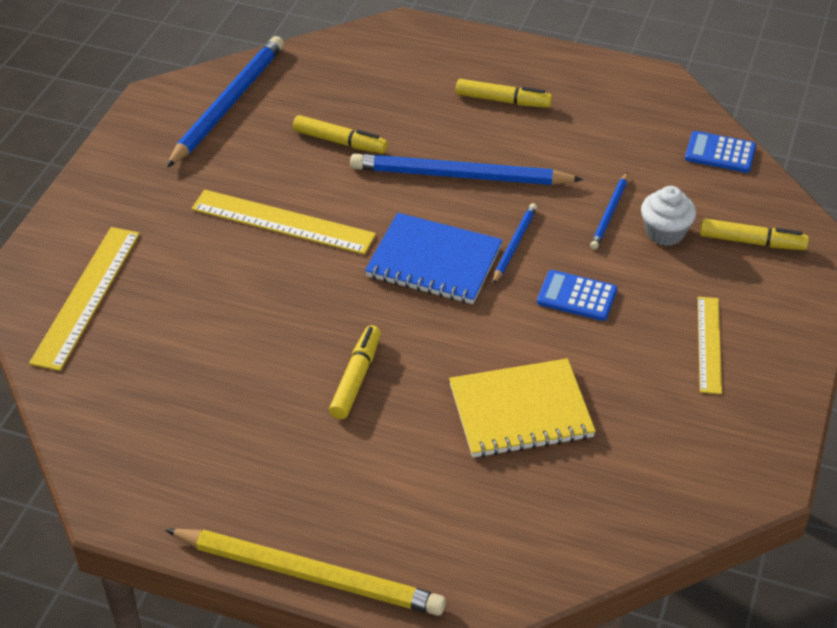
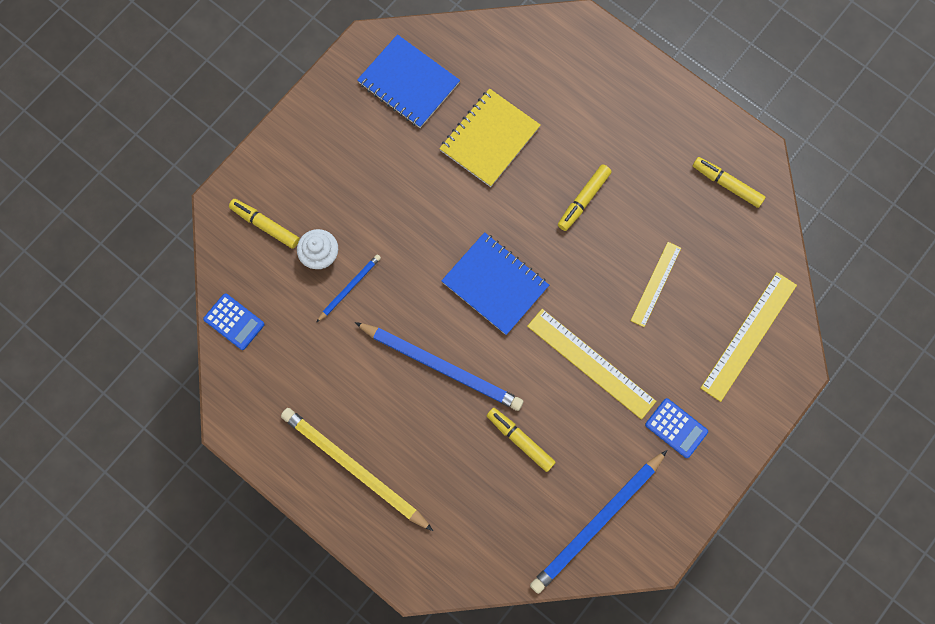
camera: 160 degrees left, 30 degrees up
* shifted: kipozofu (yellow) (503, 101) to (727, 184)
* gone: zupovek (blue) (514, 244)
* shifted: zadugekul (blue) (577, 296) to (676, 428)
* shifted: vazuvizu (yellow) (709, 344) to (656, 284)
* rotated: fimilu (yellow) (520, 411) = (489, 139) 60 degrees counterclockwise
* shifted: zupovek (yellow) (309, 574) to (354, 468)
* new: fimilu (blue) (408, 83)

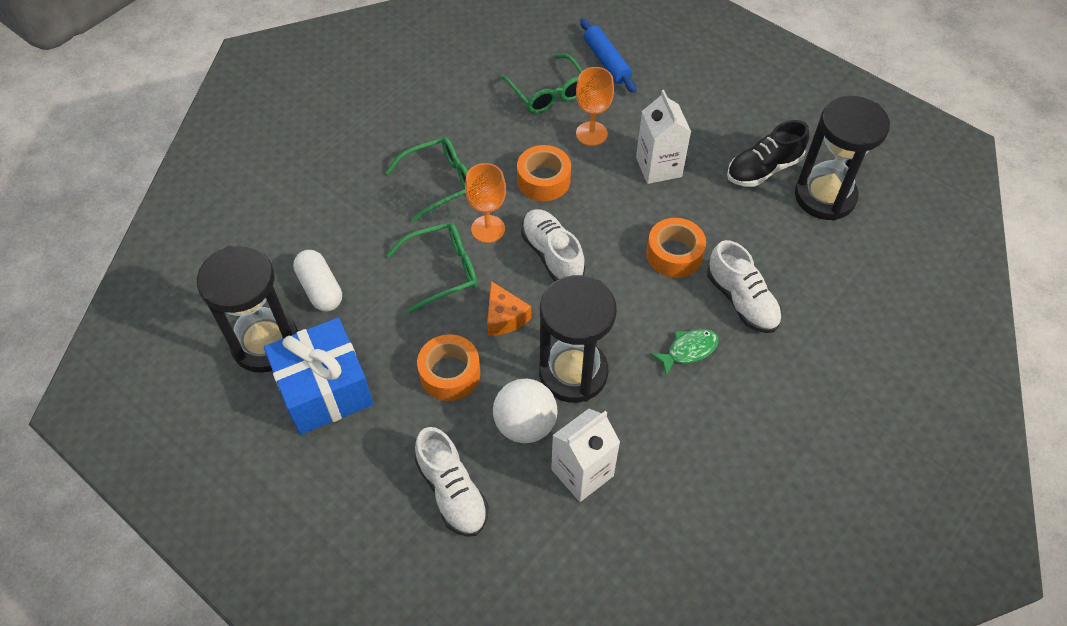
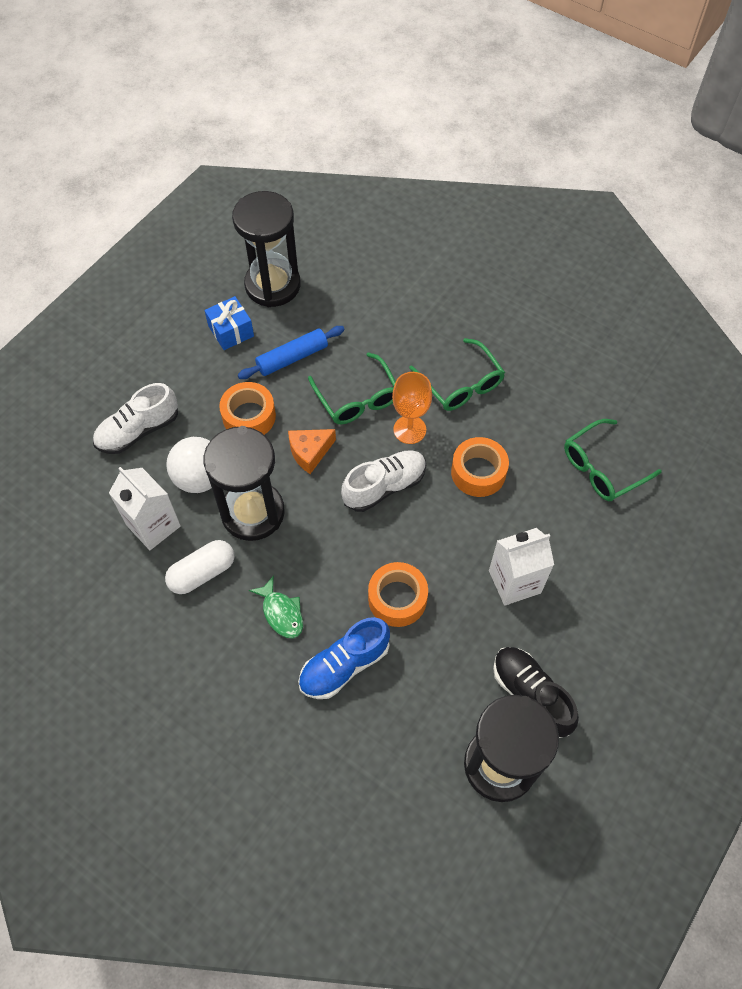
camera: 85 degrees right, 5 degrees up
* shifted: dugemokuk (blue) (607, 61) to (292, 358)
* gone: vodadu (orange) (591, 133)
* repainted: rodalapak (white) (741, 301) to rodalapak (blue) (344, 665)
* shifted: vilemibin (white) (320, 289) to (202, 573)
* scaled: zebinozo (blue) (324, 389) = (231, 331) x0.55

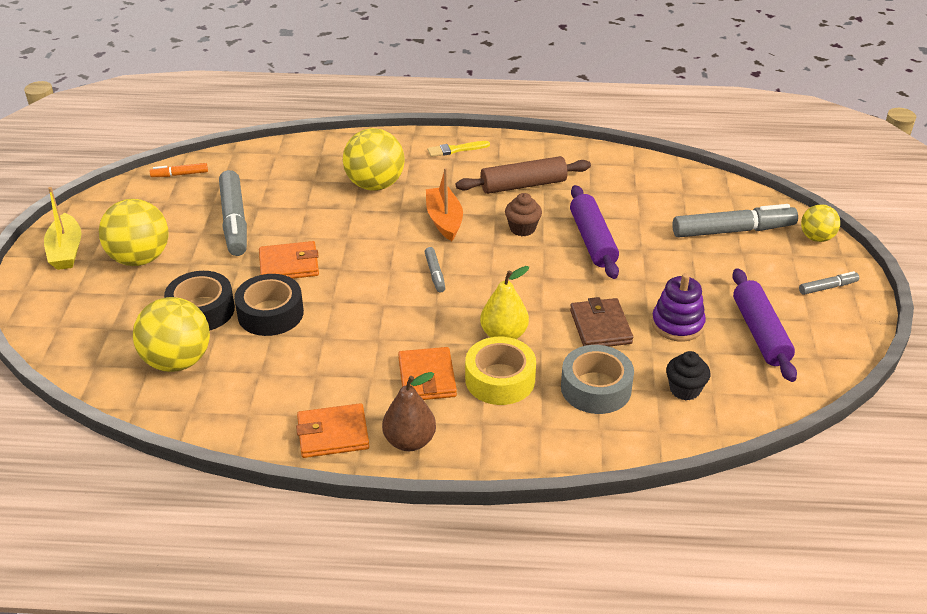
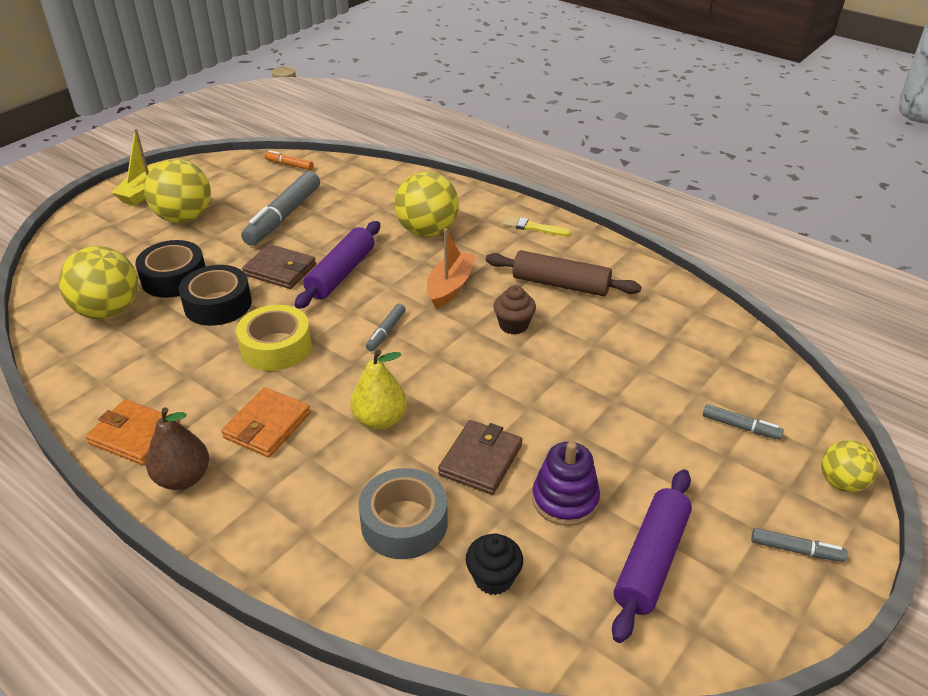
camera: 35 degrees right, 0 degrees up
* shifted: dugemokuk (purple) (592, 240) to (341, 273)
* scaled: kipozofu (grey) (733, 231) = (740, 427) x0.48
* repainted: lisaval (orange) (289, 265) to lisaval (brown) (280, 270)
* shifted: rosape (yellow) (500, 379) to (276, 347)

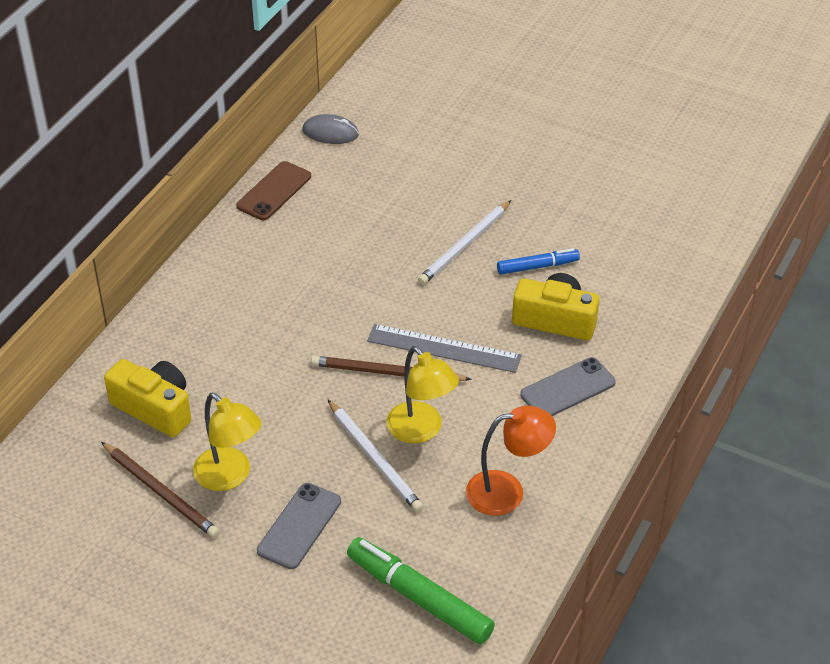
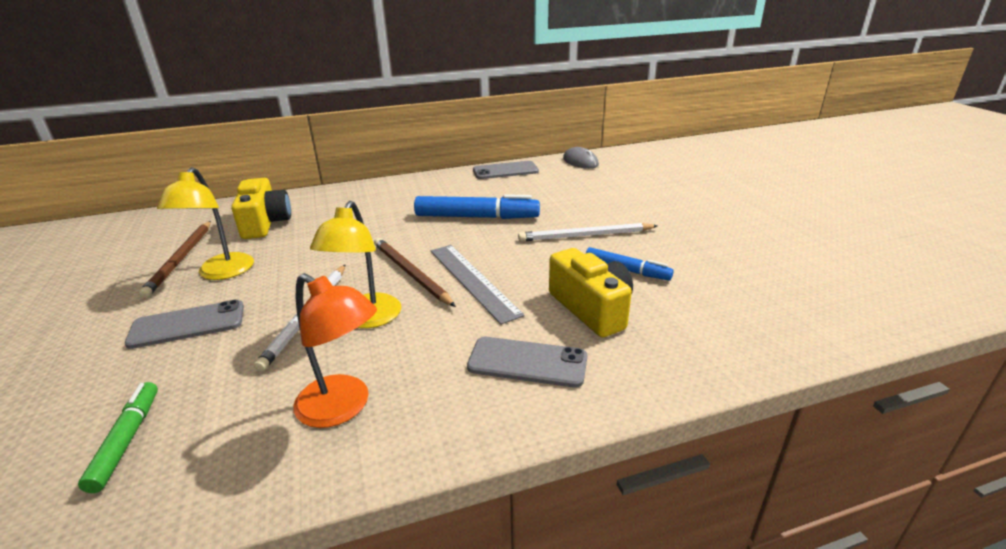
camera: 45 degrees right, 15 degrees down
* repainted: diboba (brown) (274, 191) to diboba (grey) (505, 171)
* scaled: kipozofu (green) (419, 598) = (127, 440) x0.59
* new: kipozofu (blue) (477, 217)

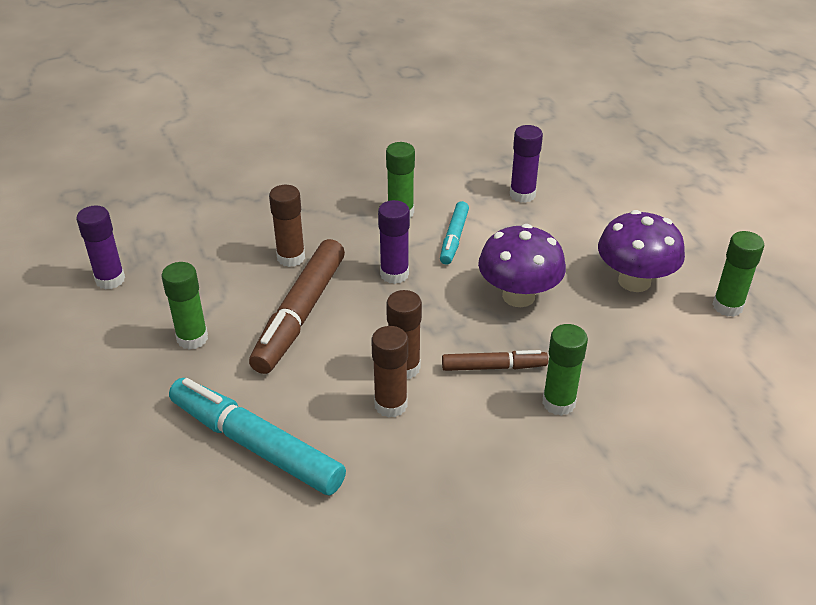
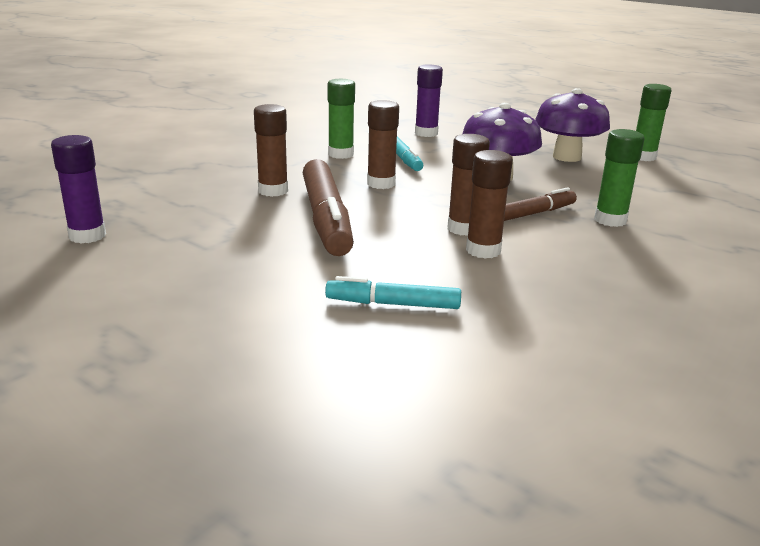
camera: 30 degrees left, 15 degrees down
* repainted: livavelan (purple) (394, 274) to livavelan (brown) (381, 184)
* gone: livavelan (green) (192, 338)
* scaled: kipozofu (turquoise) (255, 445) = (393, 304) x0.54

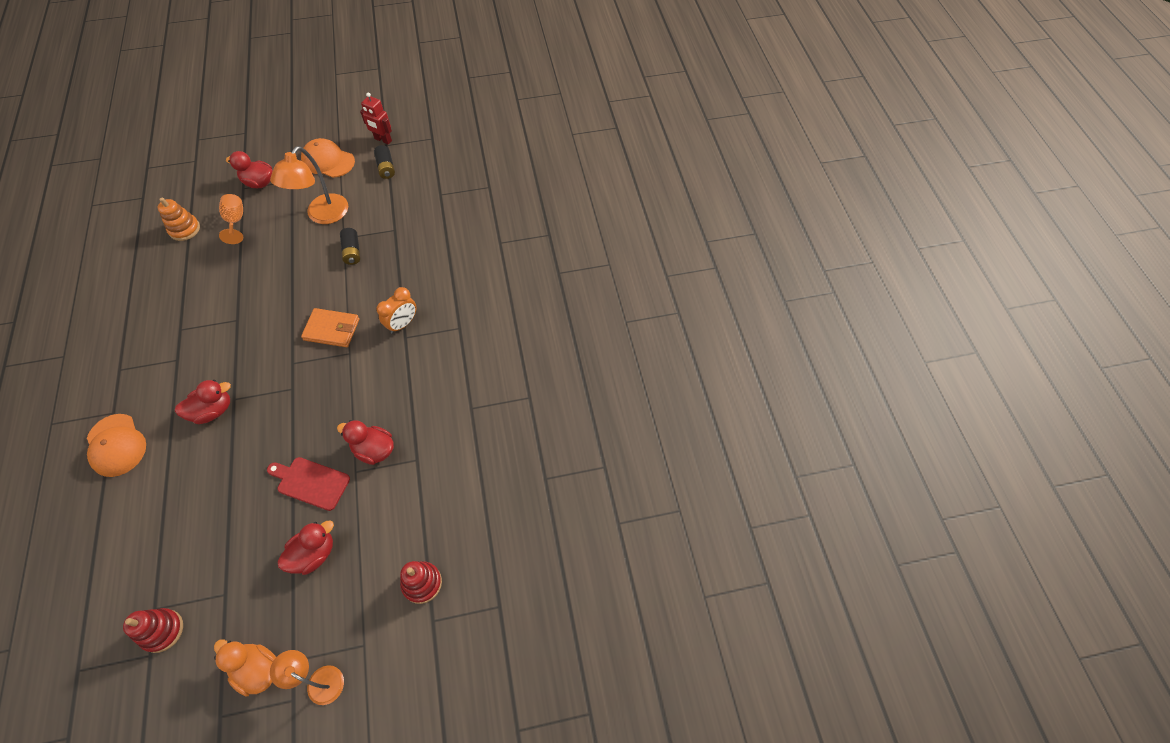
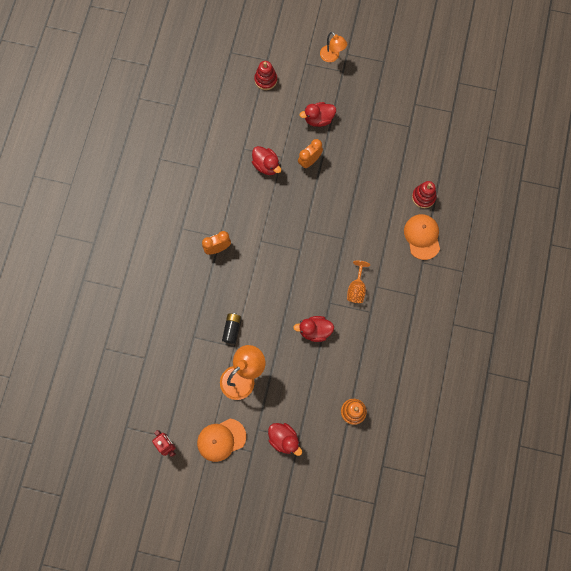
camera: 155 degrees left, 15 degrees up
* rotated: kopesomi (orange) (328, 161) = (221, 440) 105 degrees clockwise
* gone: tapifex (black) (386, 168)
* shifted: vodadu (orange) (236, 221) to (356, 288)
* gone: lisaval (orange) (332, 329)
* shifted: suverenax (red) (213, 410) to (314, 331)
* swapped: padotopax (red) (310, 482) to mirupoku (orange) (309, 161)
* shifted: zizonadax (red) (162, 631) to (423, 197)
* gone: suverenax (orange) (257, 669)

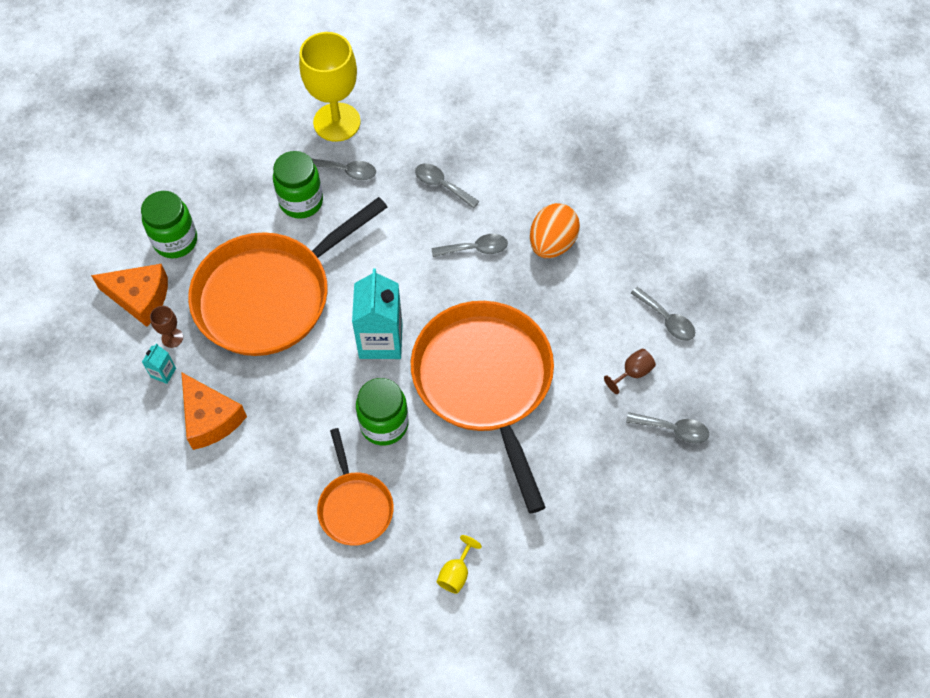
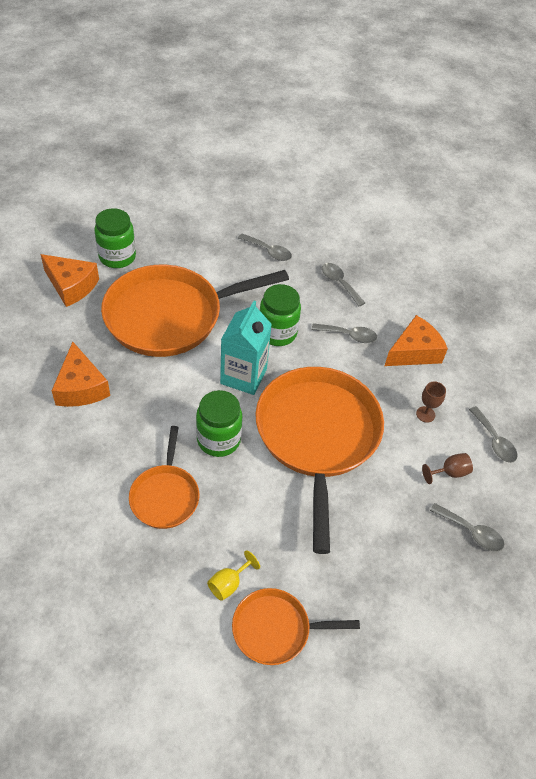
camera: 15 degrees right, 10 degrees down
* gone: vodadu (yellow) (337, 122)
* shifted: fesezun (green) (301, 202) to (277, 333)
* swapped: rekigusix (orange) (552, 243) to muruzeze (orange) (414, 352)
* shifted: vodadu (brown) (172, 338) to (425, 414)
* gone: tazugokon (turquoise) (163, 373)
* new: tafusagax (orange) (275, 629)

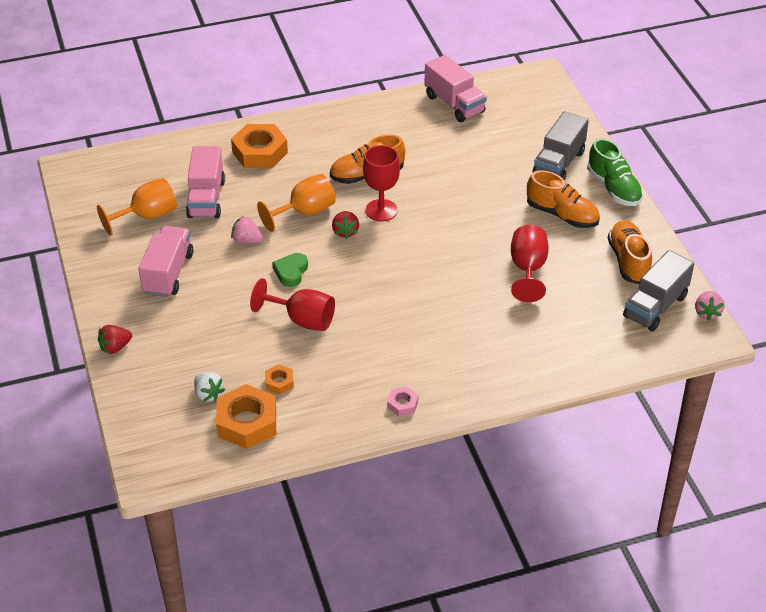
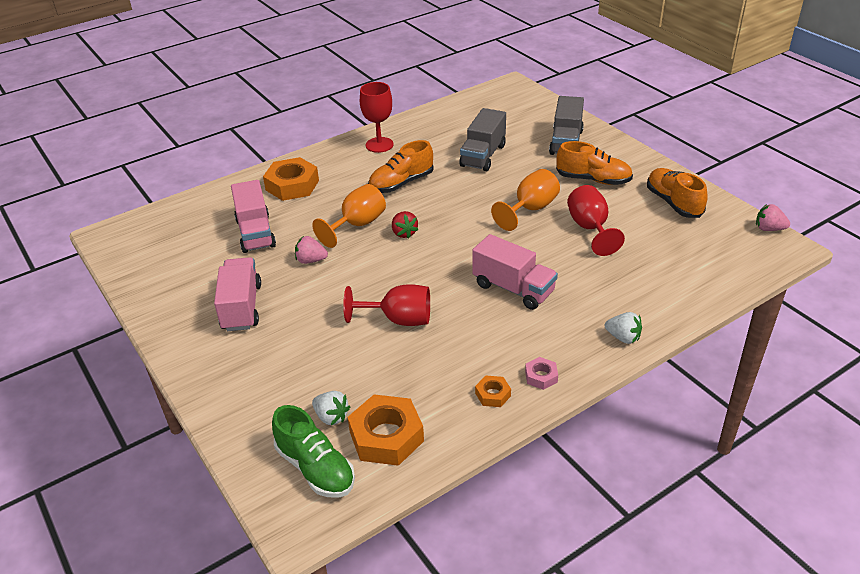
camera: 15 degrees left, 5 degrees down
* shifted: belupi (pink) (454, 104) to (513, 288)
* shifted: rodalapak (green) (613, 188) to (315, 468)
* shifted: vodadu (red) (381, 210) to (379, 145)
* shifted: vodadu (orange) (147, 216) to (530, 209)
* shifted: belupi (grey) (655, 306) to (483, 156)
* gone: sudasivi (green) (291, 272)
* rotated: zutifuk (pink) (707, 312) = (769, 229) 120 degrees clockwise
* gone: zutifuk (red) (115, 347)
* shifted: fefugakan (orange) (279, 382) to (493, 394)
* new: zutifuk (white) (623, 337)

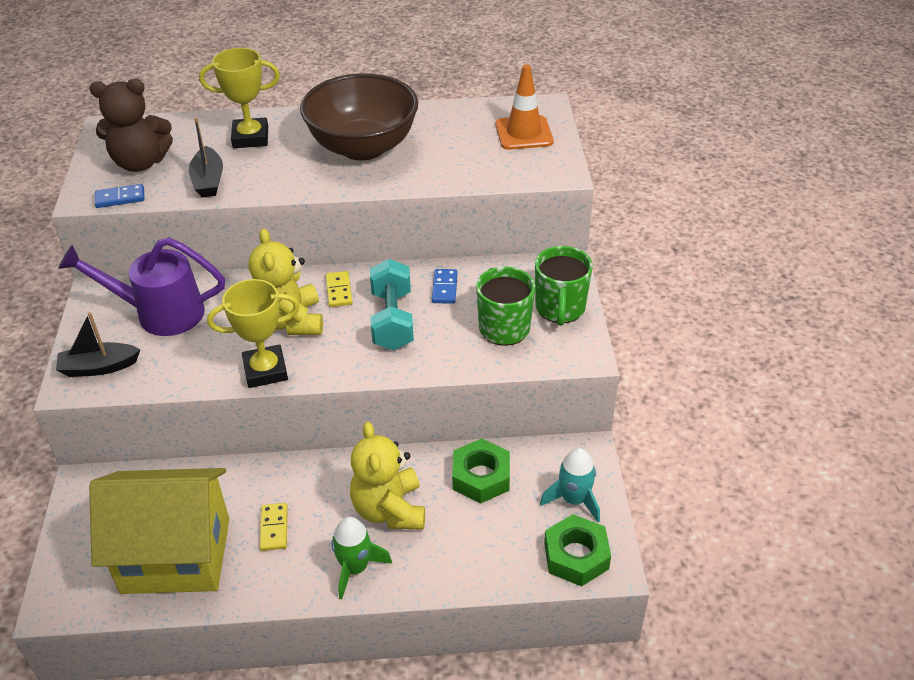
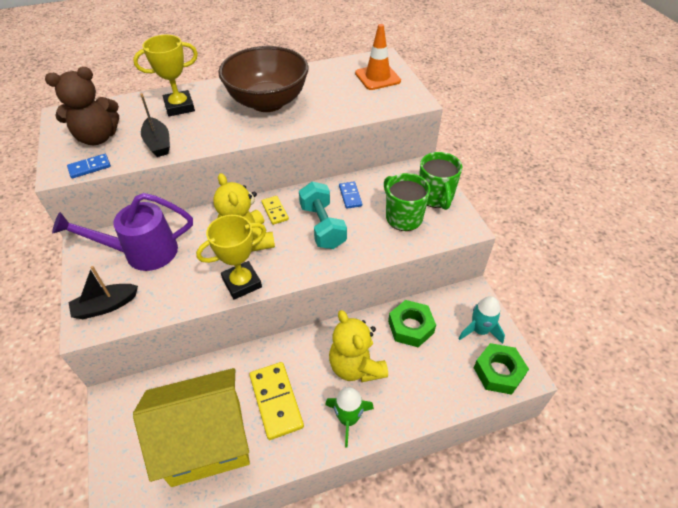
camera: 15 degrees left, 5 degrees up
* scaled: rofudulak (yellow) (274, 528) = (276, 401) x1.81

